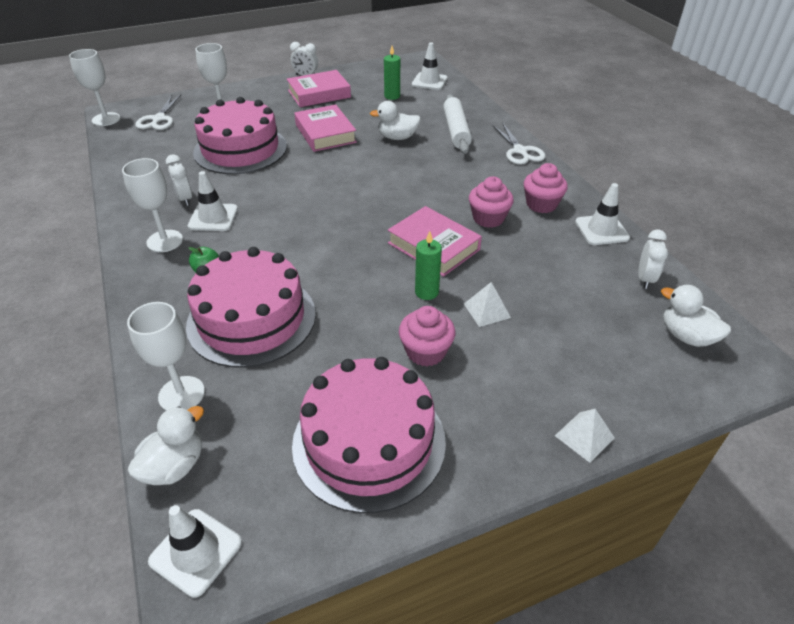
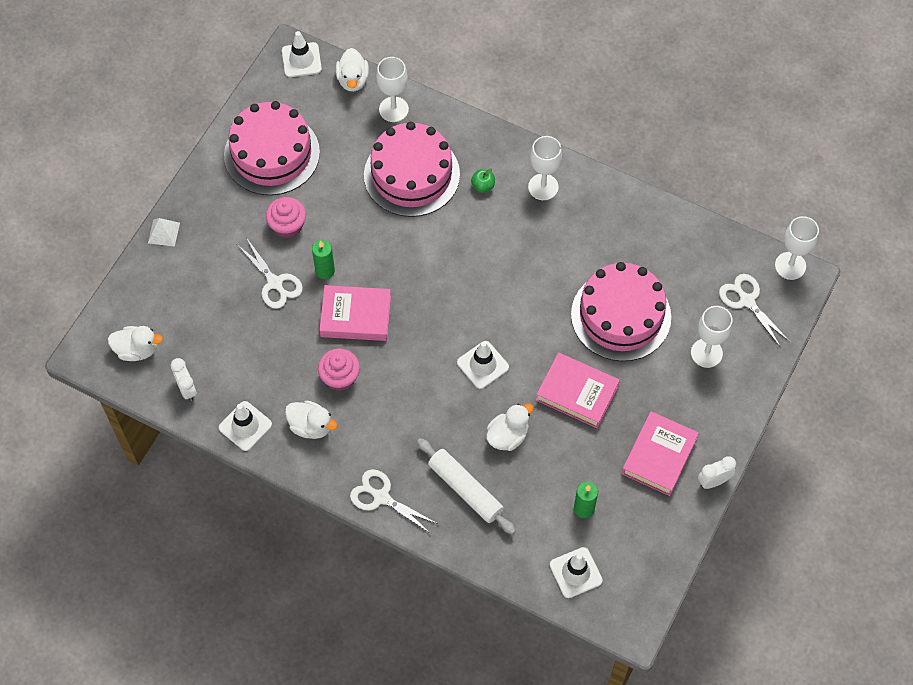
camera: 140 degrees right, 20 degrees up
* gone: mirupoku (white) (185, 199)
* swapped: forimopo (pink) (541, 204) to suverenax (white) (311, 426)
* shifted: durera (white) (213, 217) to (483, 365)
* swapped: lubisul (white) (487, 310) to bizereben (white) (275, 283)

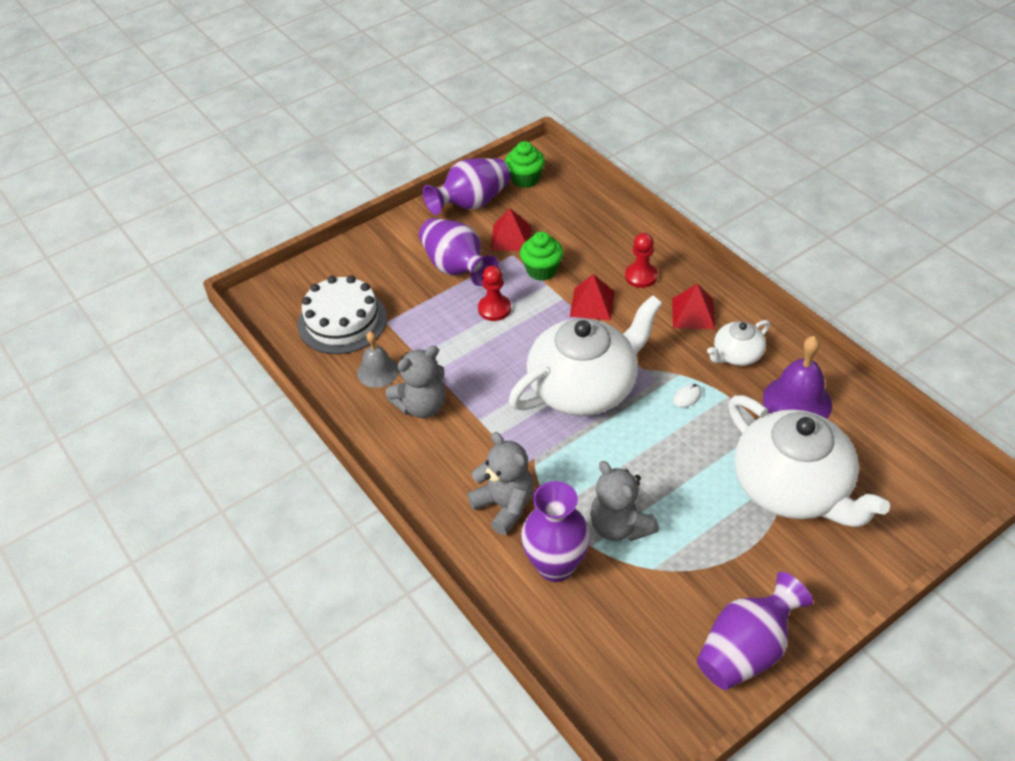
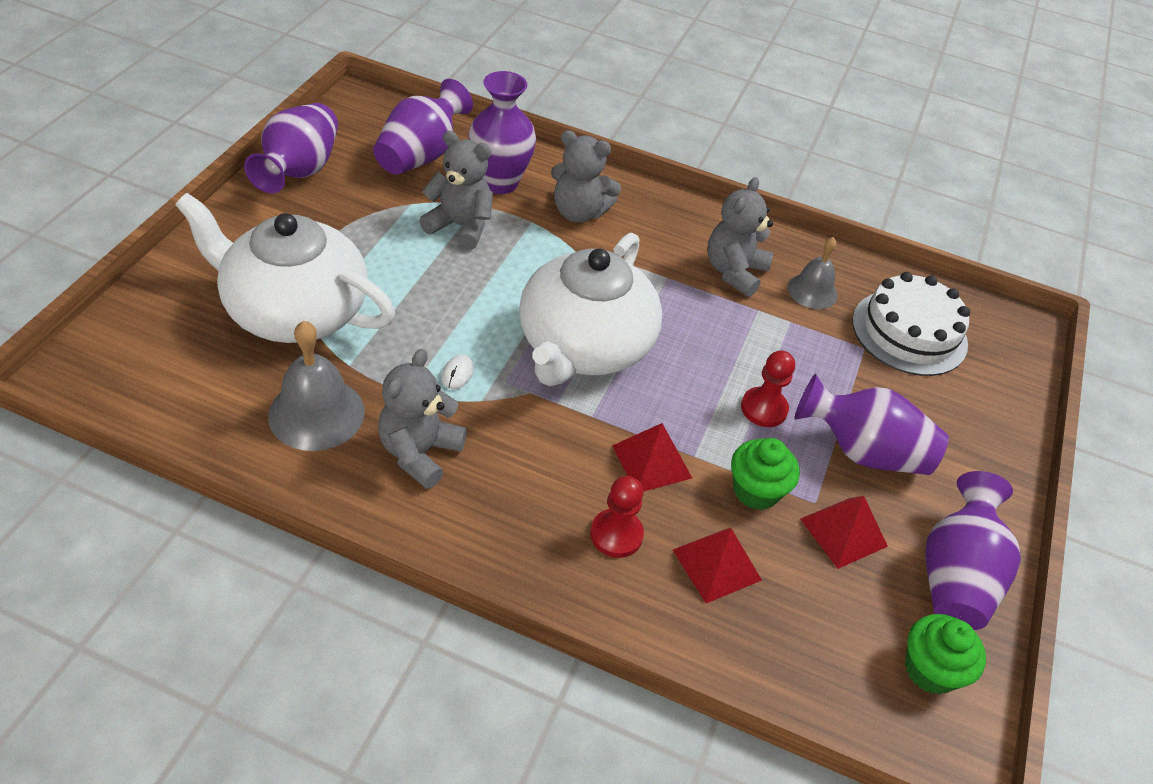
camera: 140 degrees right, 0 degrees up
* shifted: lubisul (red) (693, 313) to (716, 564)
* swapped: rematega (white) (736, 355) to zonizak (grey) (419, 452)
* repainted: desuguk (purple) (797, 401) to desuguk (grey) (316, 413)
* new: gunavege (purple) (421, 155)

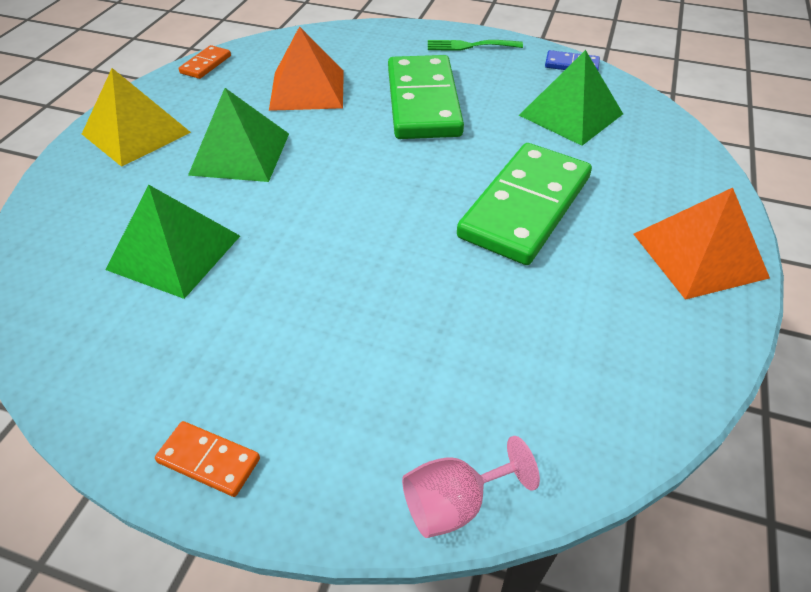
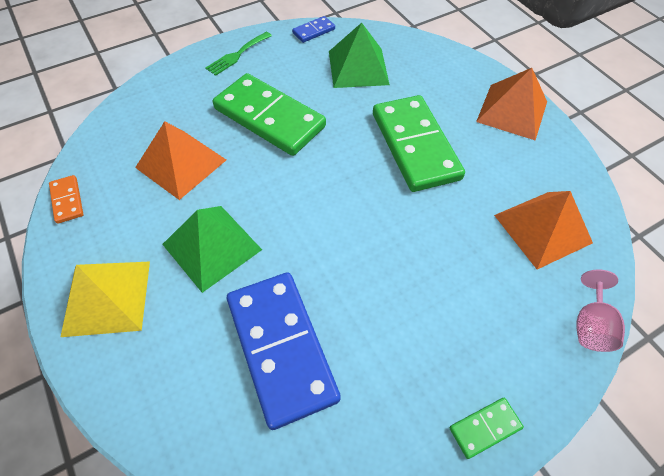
camera: 50 degrees left, 10 degrees up
* swapped: lubisul (green) (174, 252) to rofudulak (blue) (281, 348)
* repainted: rofudulak (orange) (209, 460) to rofudulak (green) (485, 428)
* new: lubisul (orange) (542, 229)

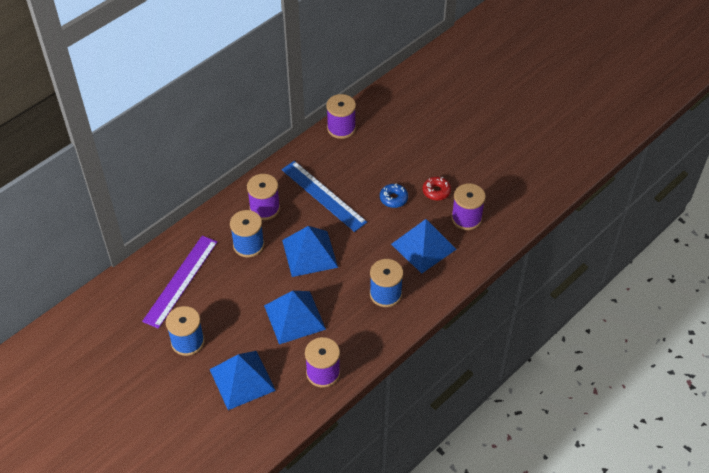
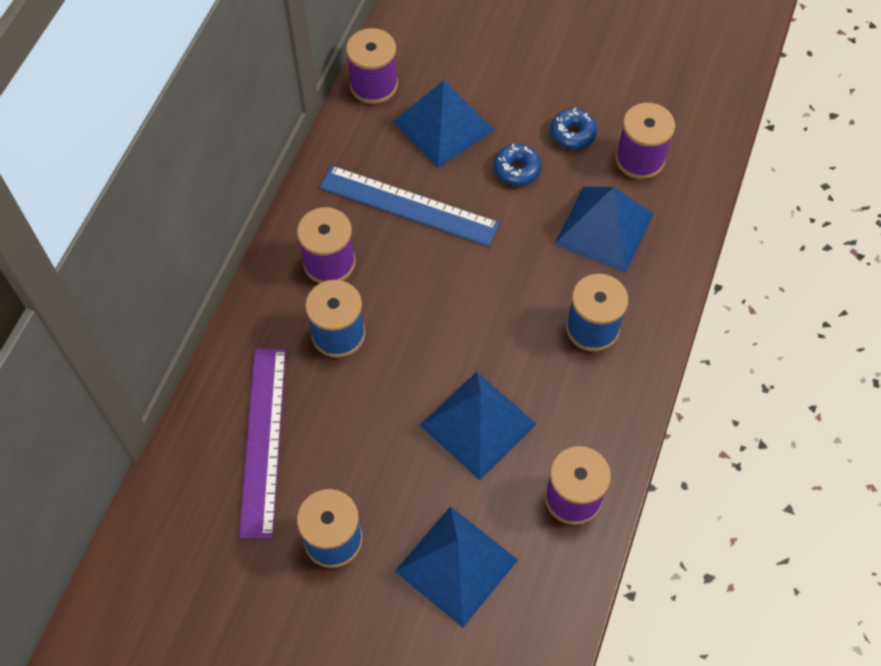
camera: 25 degrees left, 10 degrees up
* repainted: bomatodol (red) (436, 191) to bomatodol (blue) (572, 133)
* shifted: lubisul (blue) (309, 253) to (443, 125)

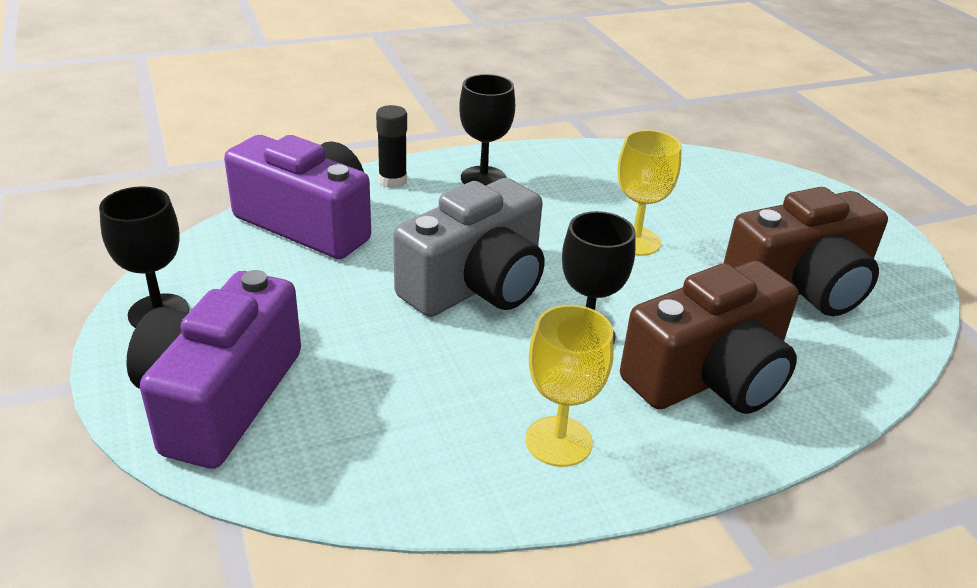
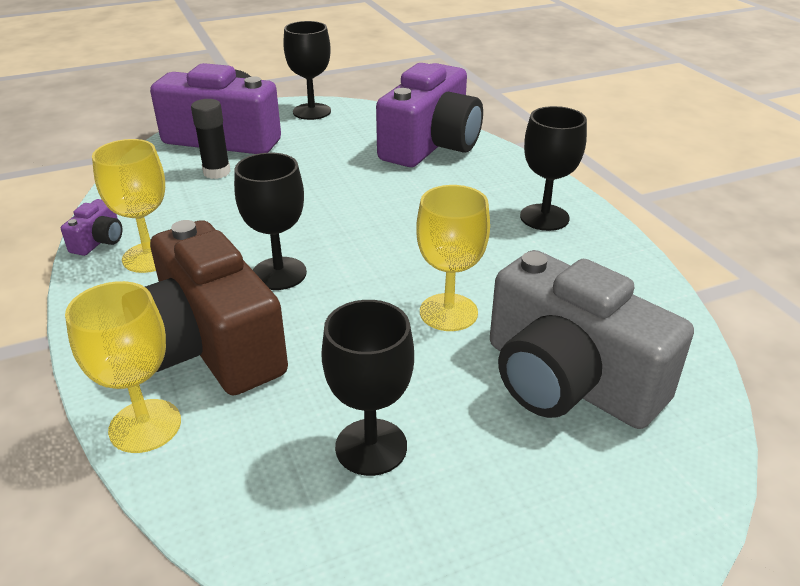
camera: 90 degrees right, 0 degrees up
* shifted: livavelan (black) (392, 181) to (217, 172)
* shifted: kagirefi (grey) (476, 285) to (567, 380)
* swapped: kagirefi (brown) (800, 287) to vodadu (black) (371, 447)
* new: kagirefi (purple) (99, 241)
* new: vodadu (yellow) (145, 426)

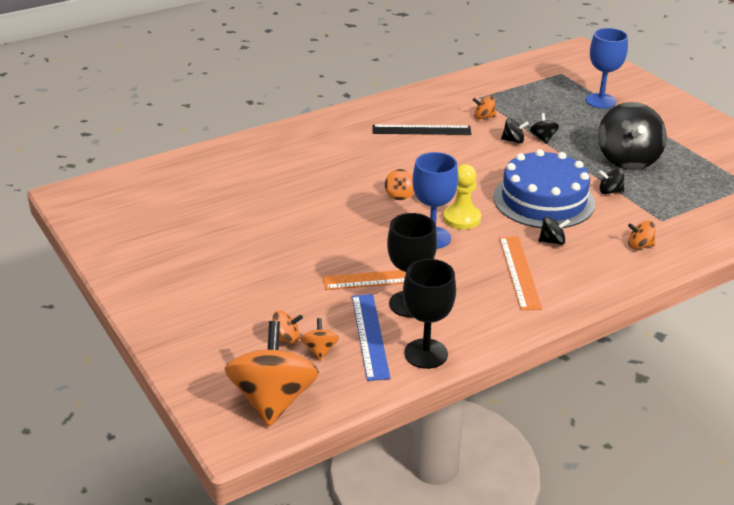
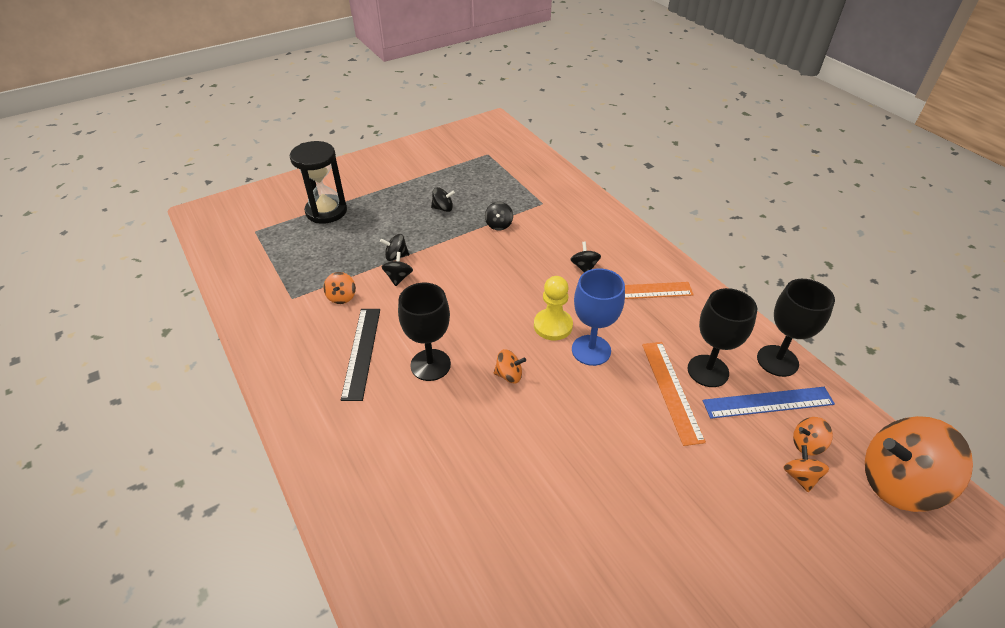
camera: 90 degrees left, 10 degrees up
* swapped: vodadu (blue) (600, 101) to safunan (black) (326, 211)
* scaled: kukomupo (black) (627, 159) = (443, 208) x0.44
* gone: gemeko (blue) (543, 200)
* gone: kukomupo (orange) (639, 246)
* new: vodadu (black) (430, 365)

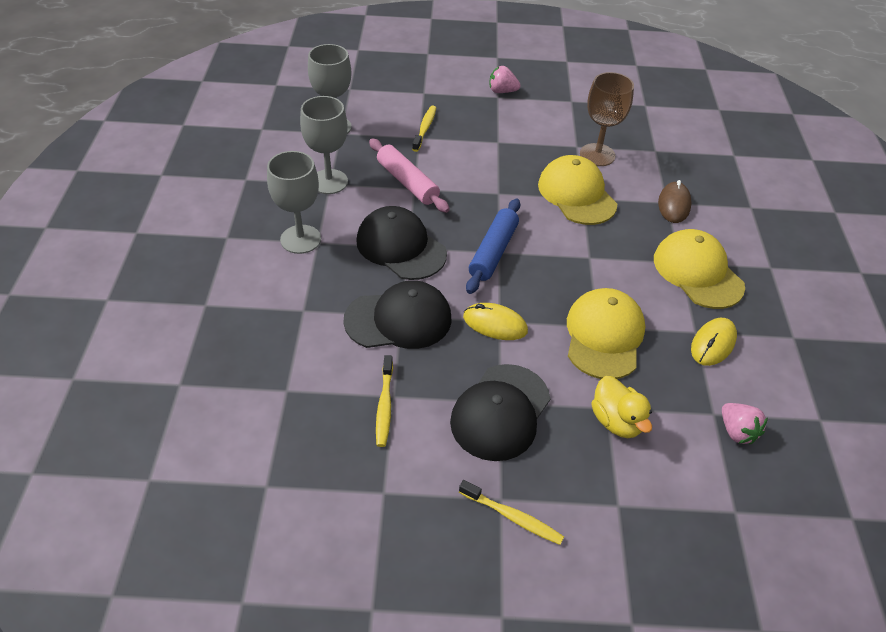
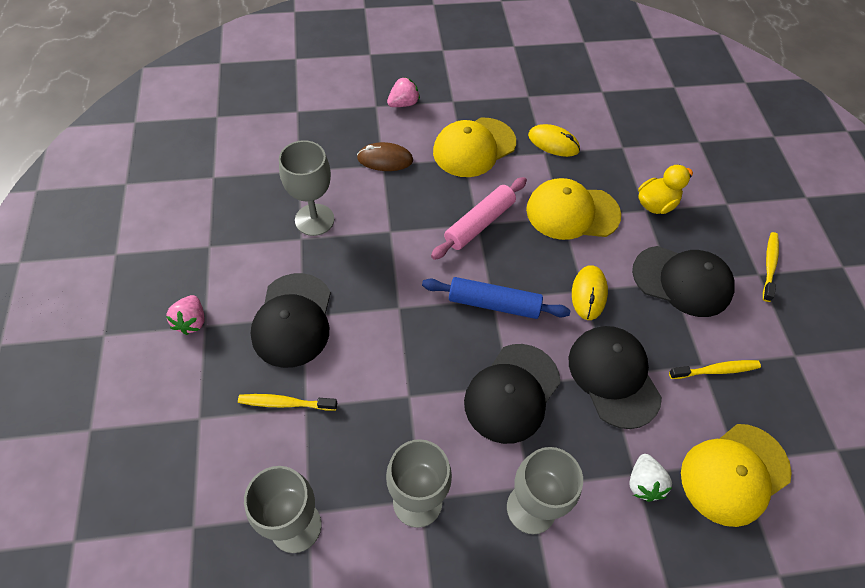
camera: 100 degrees left, 10 degrees up
* repainted: vodadu (brown) (597, 155) to vodadu (grey) (314, 220)
* shifted: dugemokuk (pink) (407, 182) to (479, 223)
* shifted: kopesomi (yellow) (576, 194) to (734, 474)
* shifted: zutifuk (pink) (737, 431) to (403, 103)
* new: kopesomi (black) (293, 320)
* new: zutifuk (white) (643, 483)

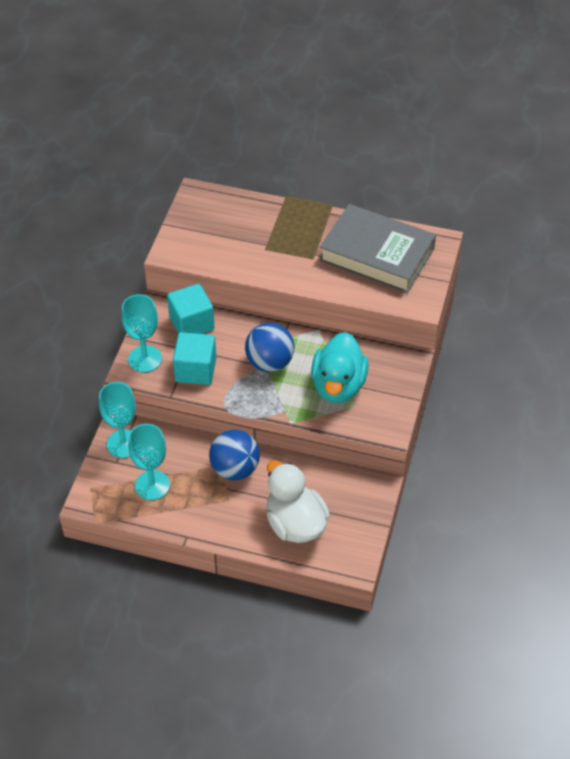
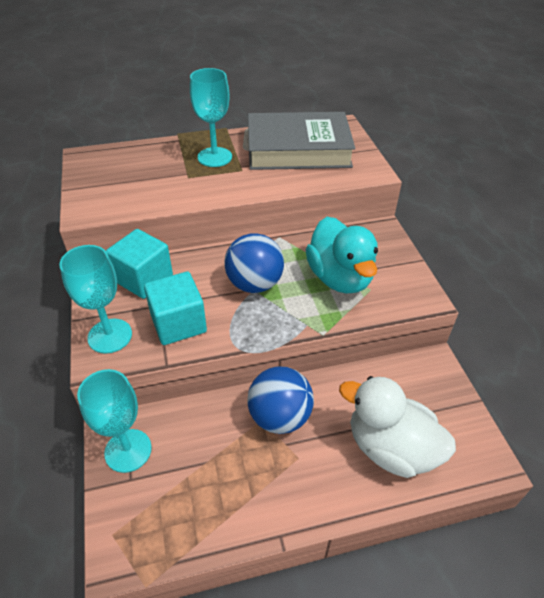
camera: 30 degrees left, 5 degrees down
* shifted: vodadu (turquoise) (152, 485) to (214, 157)

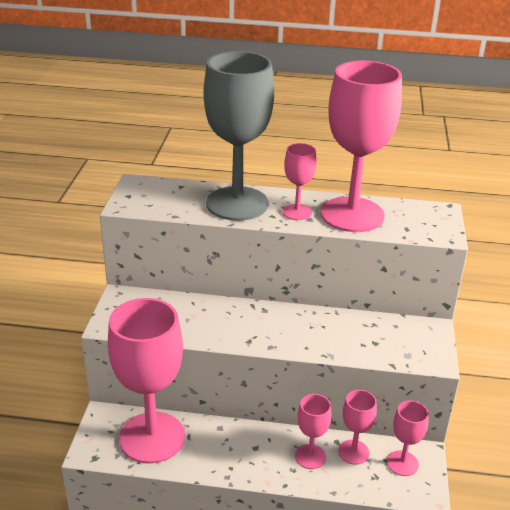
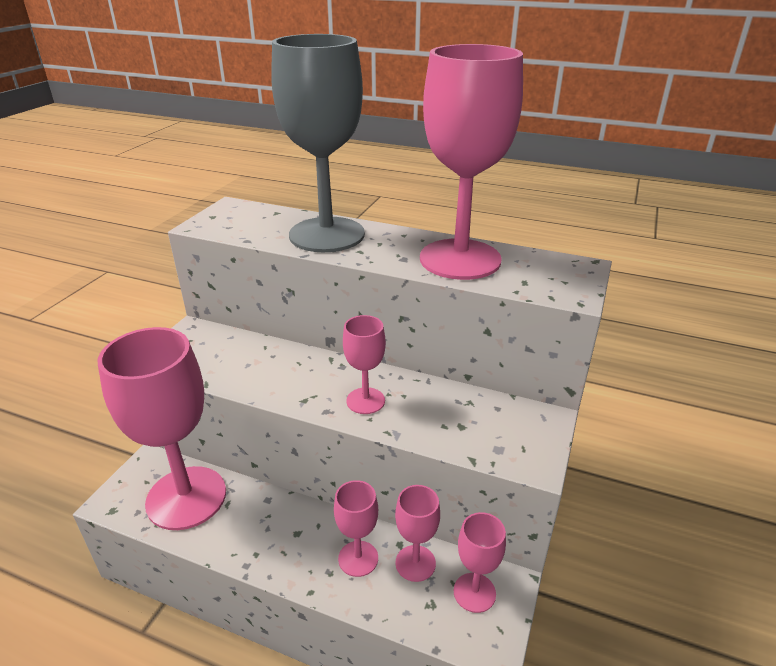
camera: 15 degrees right, 0 degrees up
* shifted: vodadu (pink) (297, 212) to (365, 401)

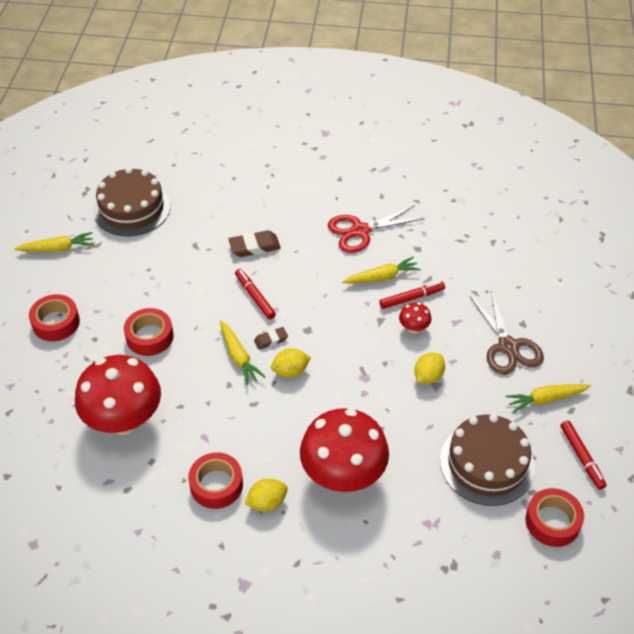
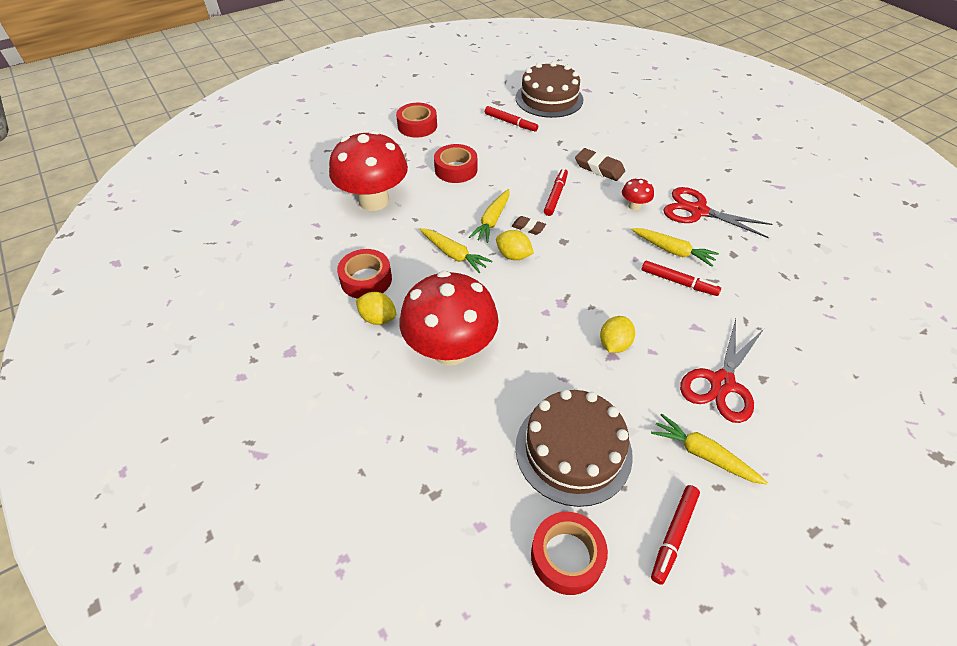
camera: 50 degrees right, 0 degrees up
* shifted: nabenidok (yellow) (57, 248) to (453, 254)
* repainted: bizereben (brown) (508, 346) to bizereben (red) (722, 383)
* shifted: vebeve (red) (414, 328) to (634, 206)
* rotated: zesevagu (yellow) (428, 376) = (614, 344) 60 degrees counterclockwise
* new: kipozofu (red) (510, 123)

